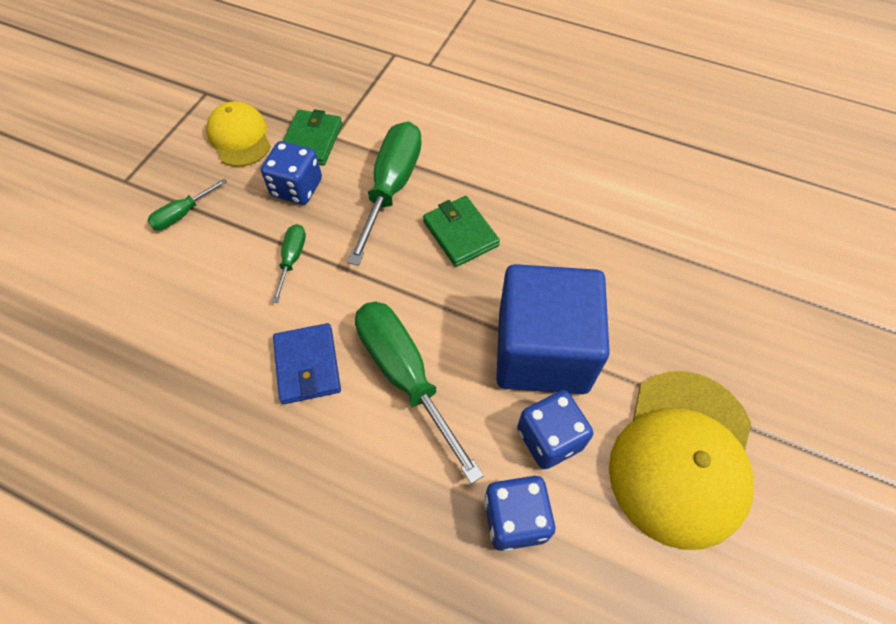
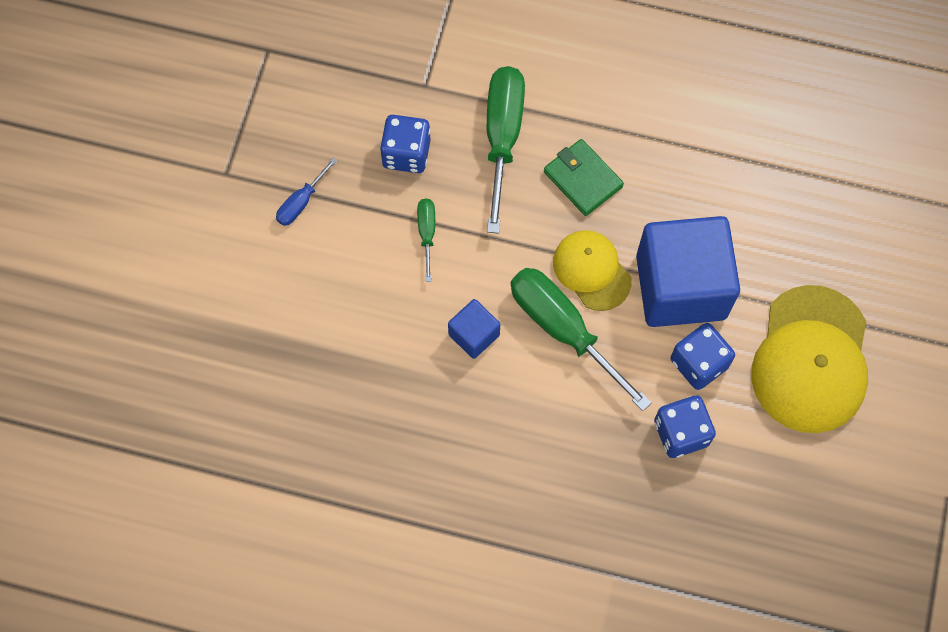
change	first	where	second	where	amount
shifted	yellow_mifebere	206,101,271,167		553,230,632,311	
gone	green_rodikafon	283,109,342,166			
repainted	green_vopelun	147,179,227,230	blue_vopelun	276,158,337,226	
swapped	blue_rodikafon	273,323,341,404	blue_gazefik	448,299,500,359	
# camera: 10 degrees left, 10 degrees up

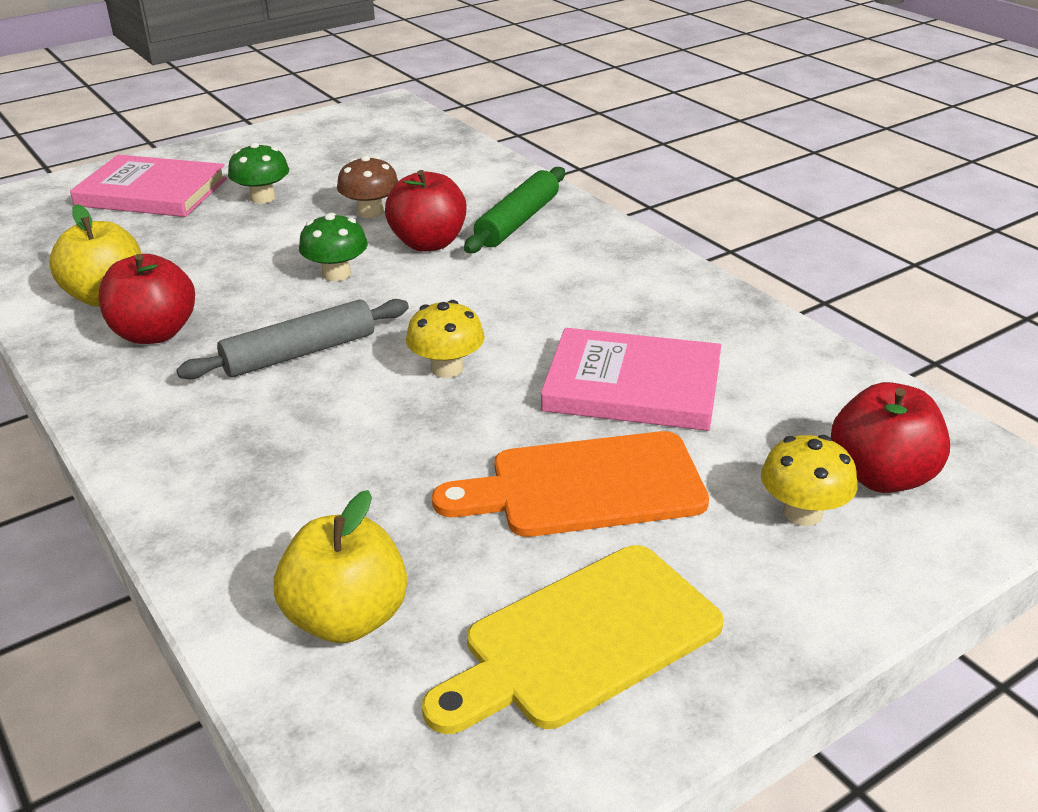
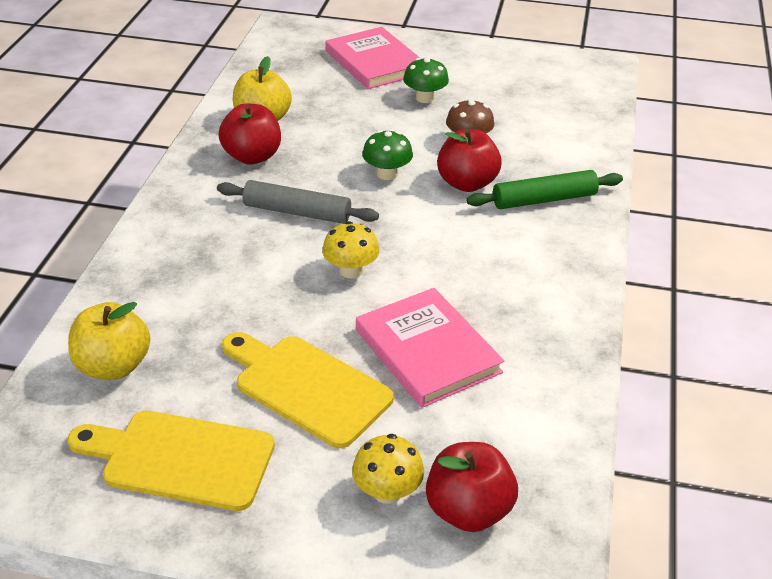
change	first	where	second	where	amount
repainted	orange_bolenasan	432,431,709,537	yellow_bolenasan	222,332,394,448	
# camera: 45 degrees right, 5 degrees up

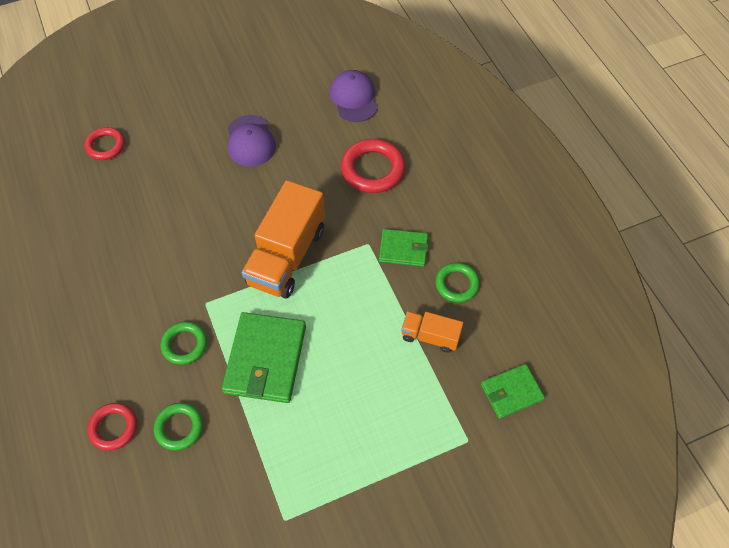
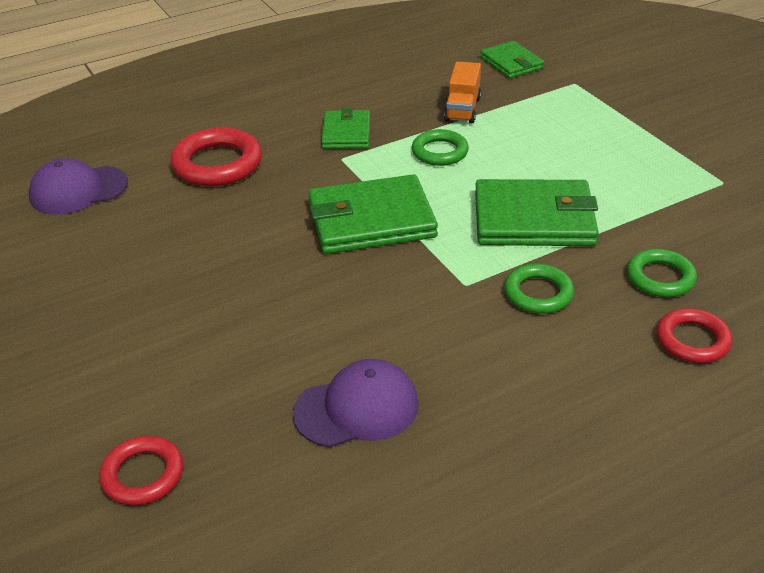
change	first	where	second	where	amount
shifted	purple_mifebere	228,115,276,167		293,359,418,448	
swapped	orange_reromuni	242,180,325,298	green_rodikafon	308,174,438,254	
shifted	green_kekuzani	435,263,480,303		412,129,469,166	
# camera: 95 degrees left, 20 degrees down

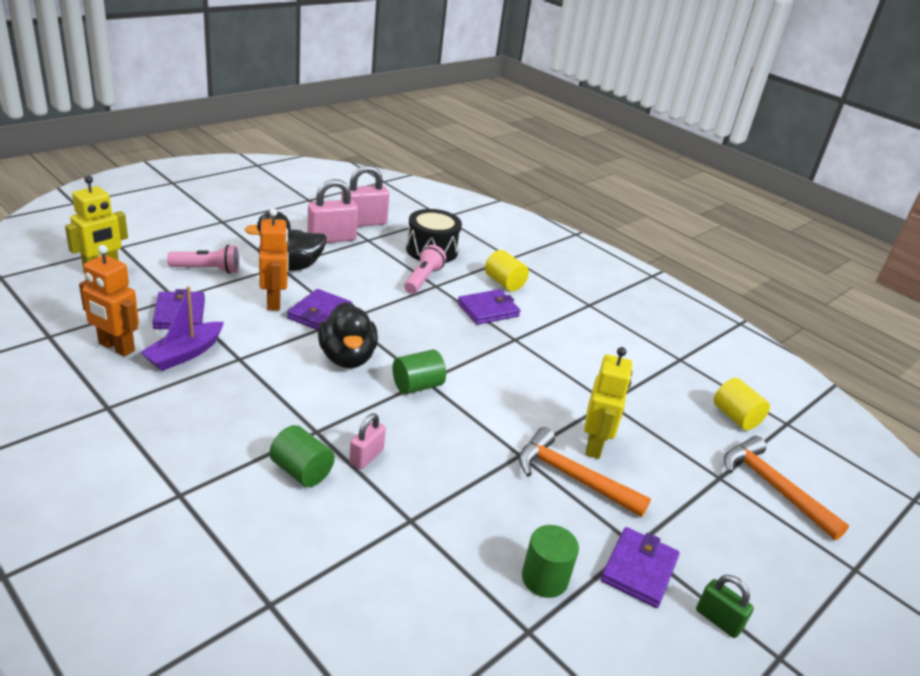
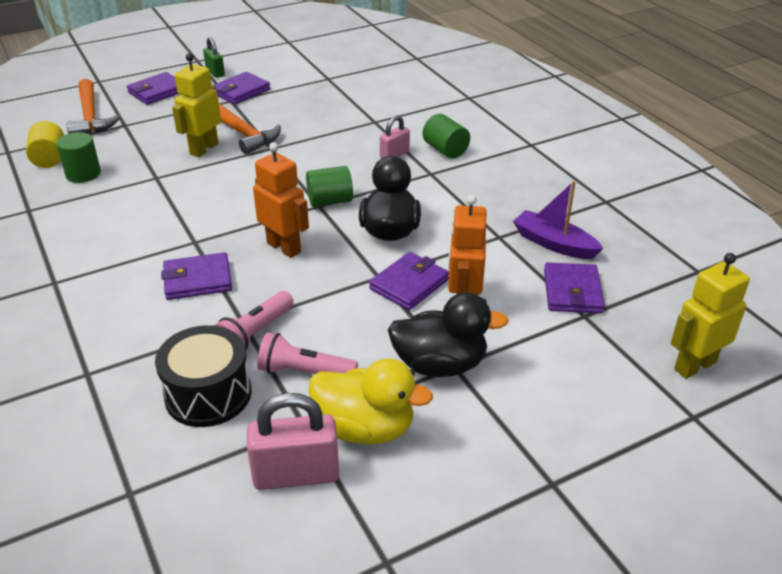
change	first	where	second	where	amount
swapped	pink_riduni	307,179,358,243	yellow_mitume	308,359,433,444	
shifted	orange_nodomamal	79,245,139,357		253,142,309,258	
shifted	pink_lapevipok	167,245,239,274		257,332,358,374	
gone	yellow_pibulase	485,250,529,291			
rotated	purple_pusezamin	140,286,224,371		513,181,604,259	105 degrees counterclockwise
shifted	green_pibulase	522,525,579,598		56,132,101,183	
new			purple_rodikafon	127,72,178,105	
# camera: 160 degrees left, 5 degrees up

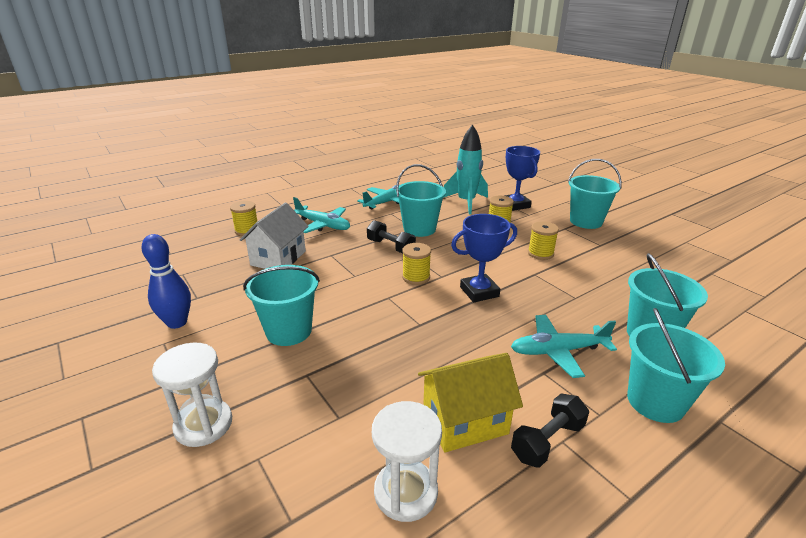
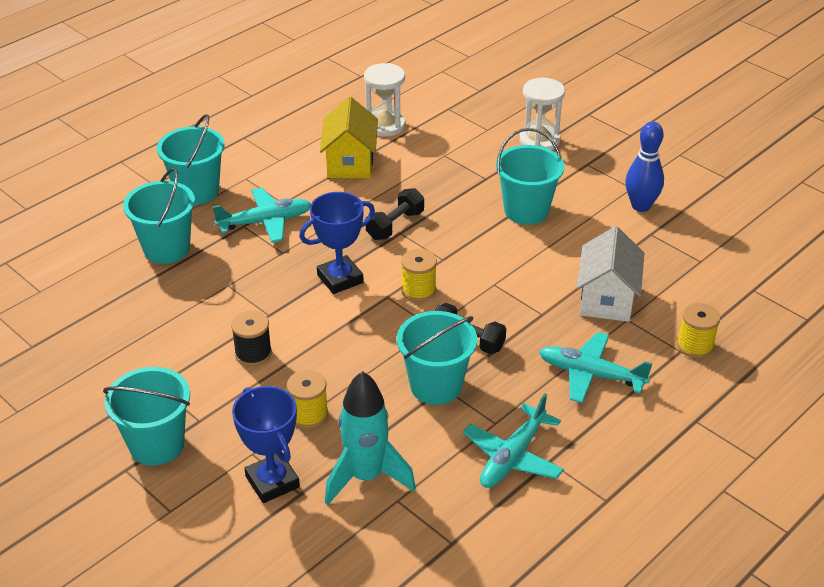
change	first	where	second	where	amount
repainted	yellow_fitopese	528,221,559,260	black_fitopese	231,311,272,367	
rotated	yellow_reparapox	418,353,523,452		320,97,378,178	60 degrees counterclockwise
shifted	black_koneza	511,393,589,468		366,188,424,240	
# camera: 170 degrees right, 10 degrees up

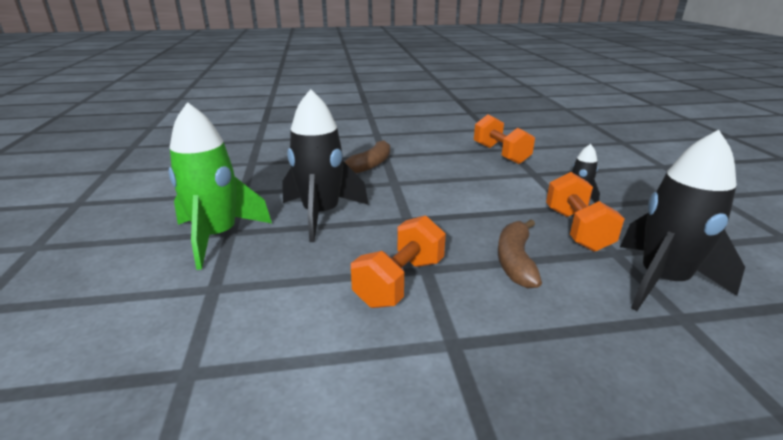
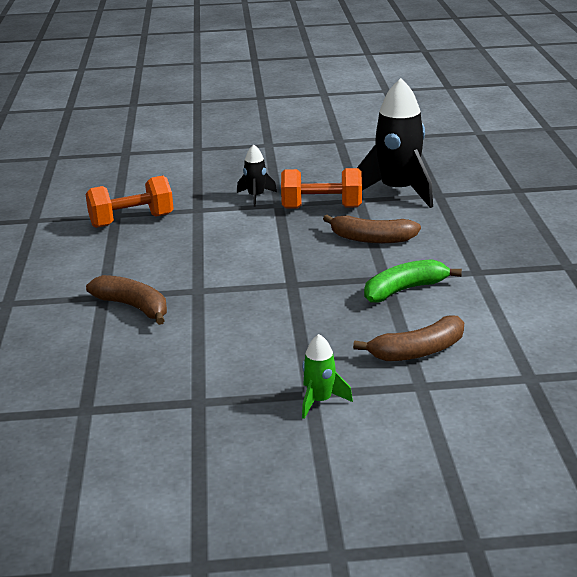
change	first	where	second	where	amount
gone	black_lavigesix	282,89,368,242			
scaled	green_lavigesix	168,102,272,270		302,334,353,419	x0.48
swapped	orange_koneza	351,215,446,308	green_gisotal	364,259,462,303	
new			brown_gisotal	353,315,464,361	
# camera: 85 degrees left, 0 degrees up

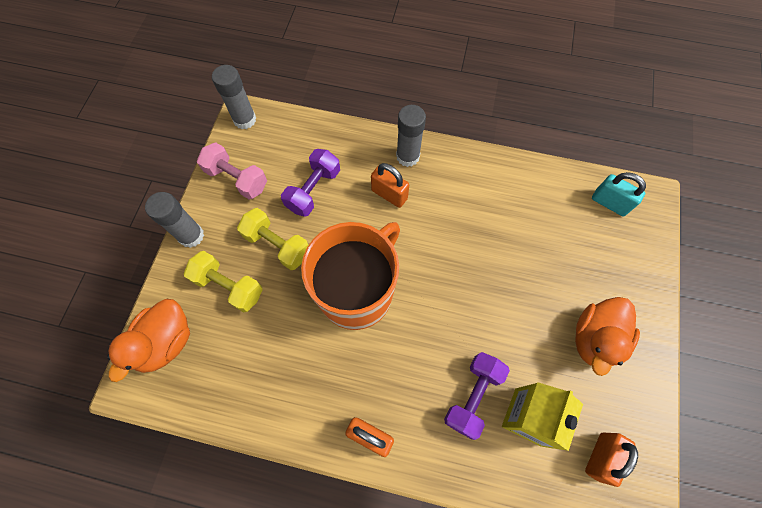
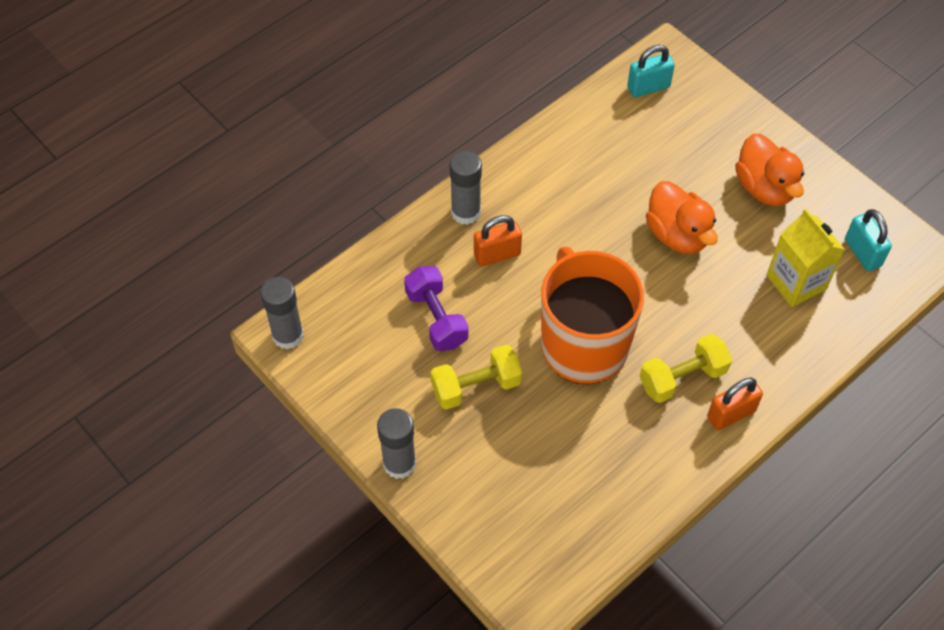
change	first	where	second	where	amount
gone	pink_koneza	197,143,267,199			
shifted	yellow_koneza	184,251,263,312		640,334,732,403	
shifted	orange_mitume	107,299,190,382		646,181,718,254	
gone	purple_koneza	444,352,510,440			
repainted	orange_riduni	585,433,638,487	turquoise_riduni	845,209,892,271	
# camera: 55 degrees left, 10 degrees down

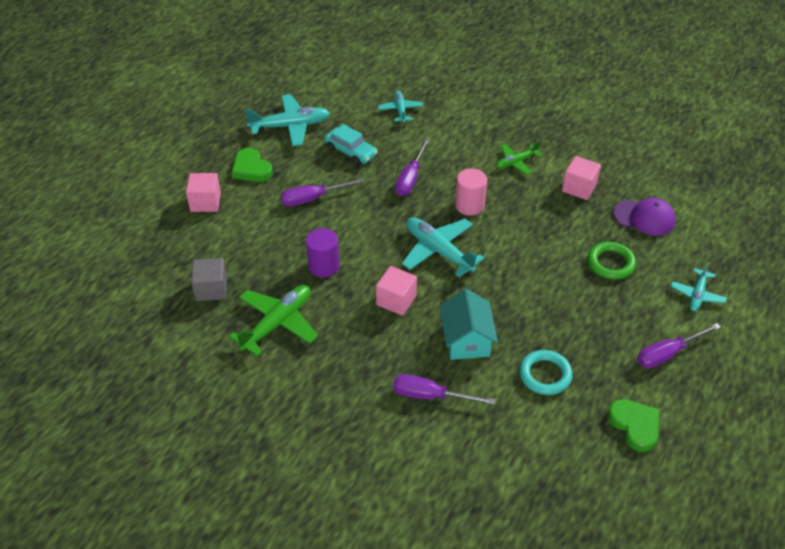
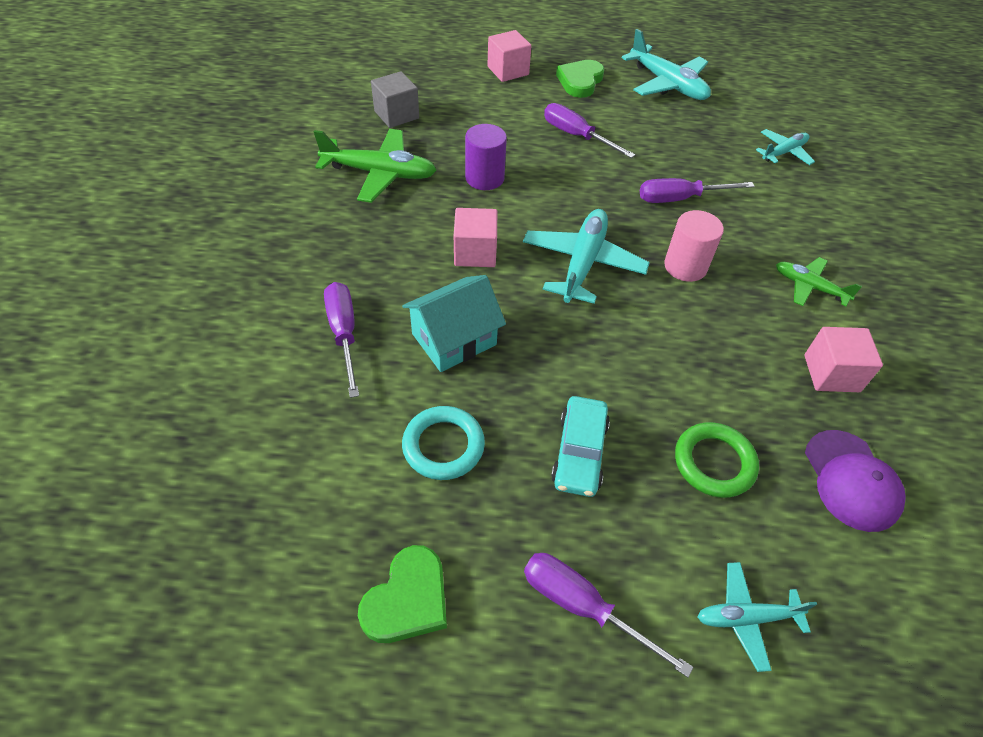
change	first	where	second	where	amount
shifted	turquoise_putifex	324,124,378,165		551,396,610,497	
# camera: 60 degrees right, 5 degrees up

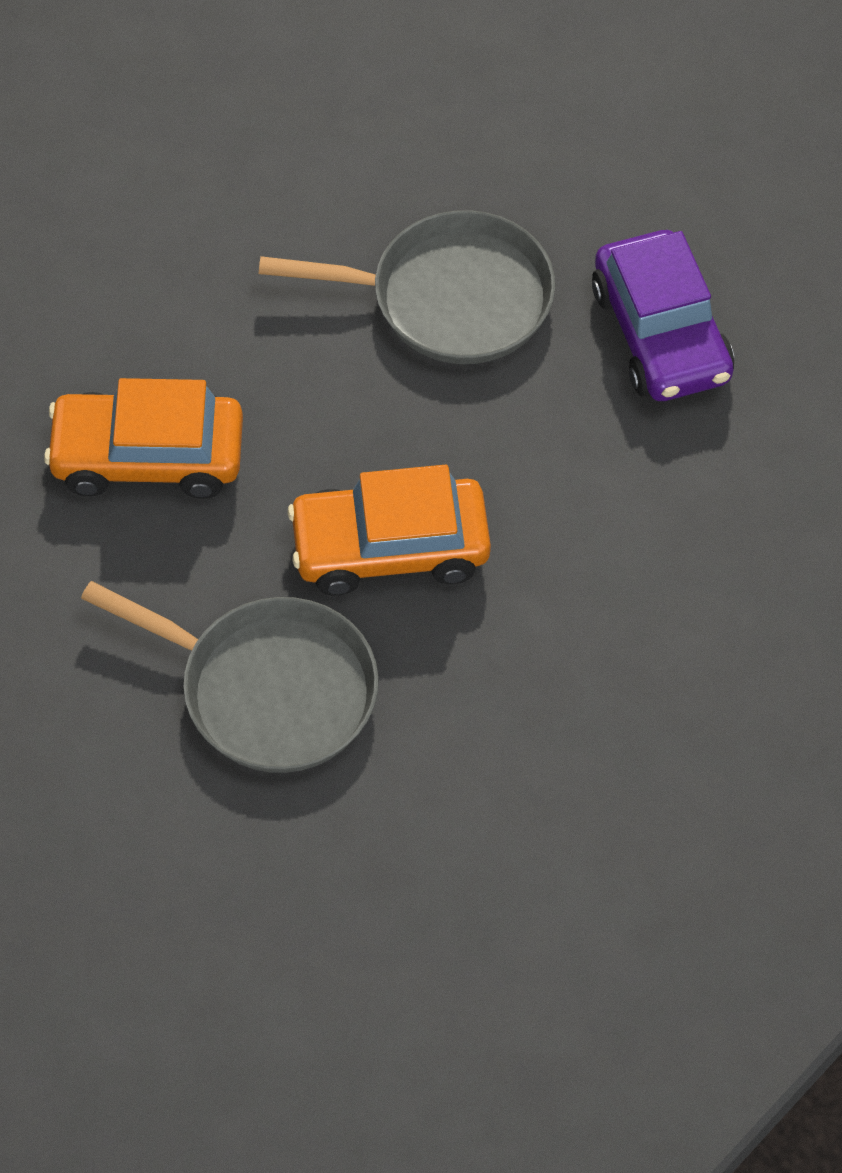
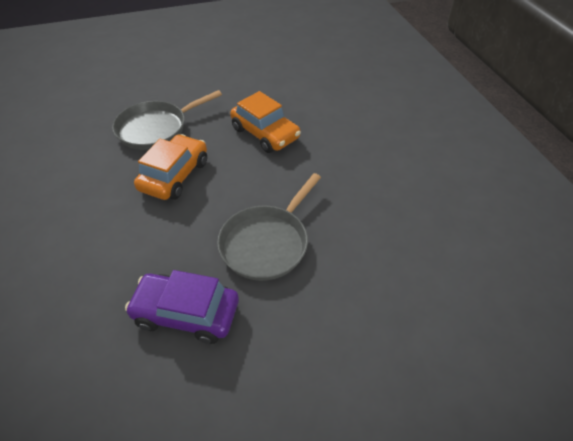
change	first	where	second	where	amount
rotated	orange_putifex	44,378,243,499		230,91,301,153	105 degrees clockwise
# camera: 120 degrees right, 10 degrees down

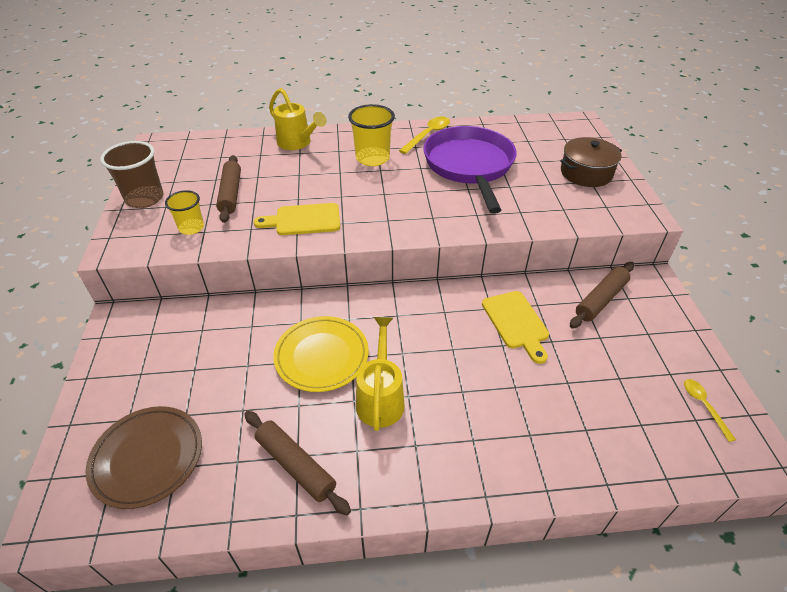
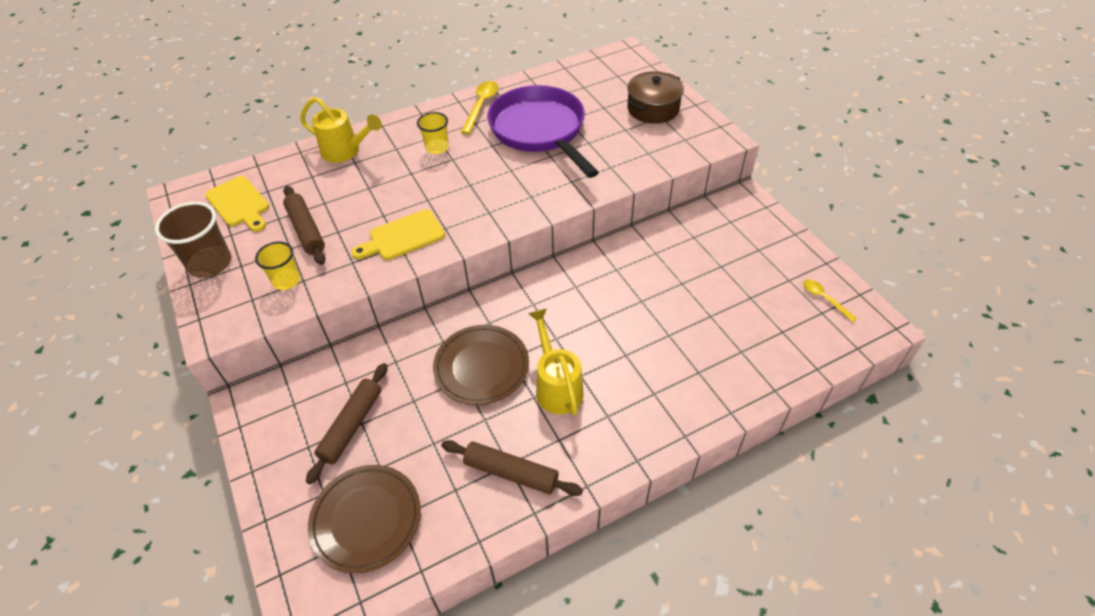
change	first	where	second	where	amount
scaled	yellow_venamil	348,104,395,166		417,112,449,154	x0.63
shifted	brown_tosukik	570,262,634,329		306,363,388,484	
shifted	yellow_bolenasan	482,291,549,364		205,176,269,232	
repainted	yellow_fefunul	273,316,369,392	brown_fefunul	433,325,529,405	
# camera: 20 degrees left, 5 degrees up

